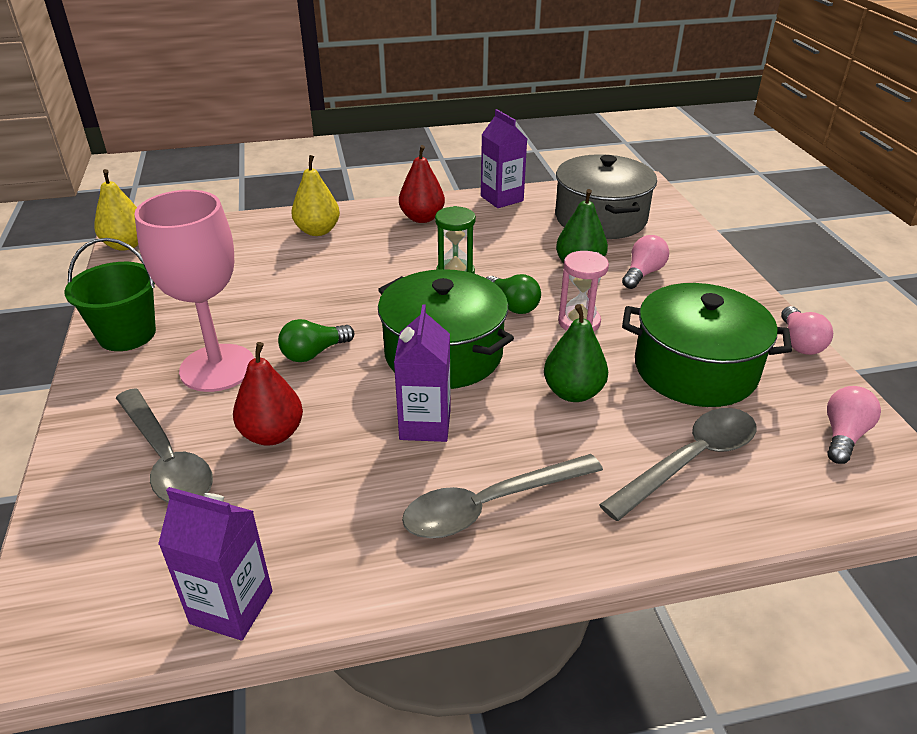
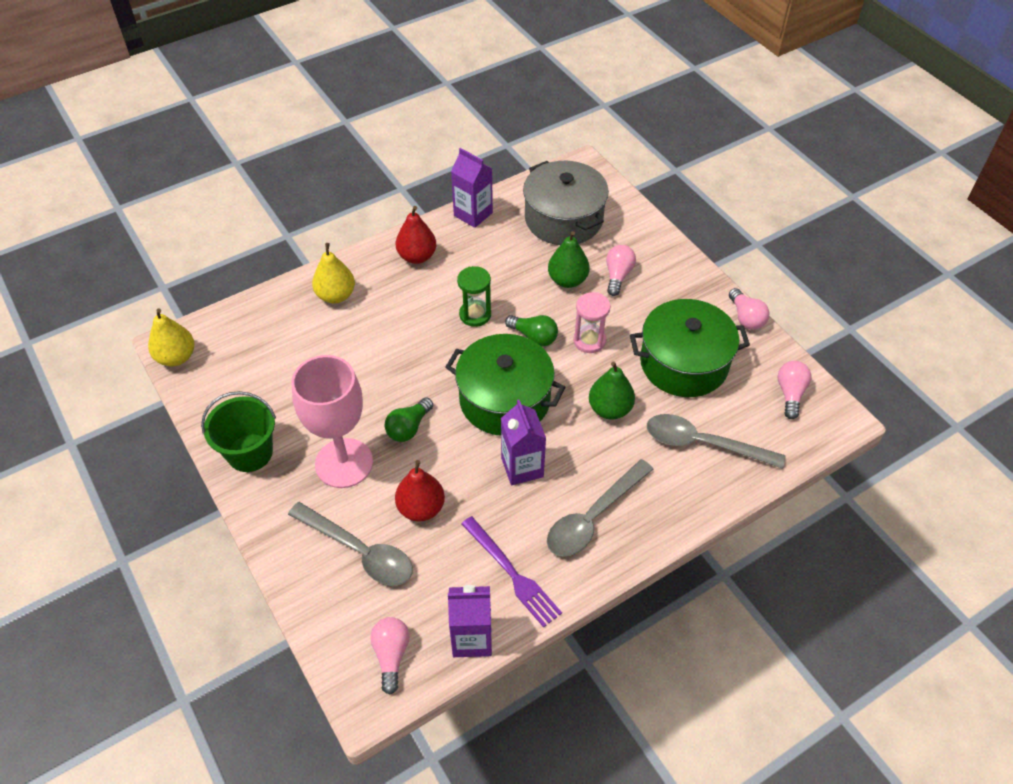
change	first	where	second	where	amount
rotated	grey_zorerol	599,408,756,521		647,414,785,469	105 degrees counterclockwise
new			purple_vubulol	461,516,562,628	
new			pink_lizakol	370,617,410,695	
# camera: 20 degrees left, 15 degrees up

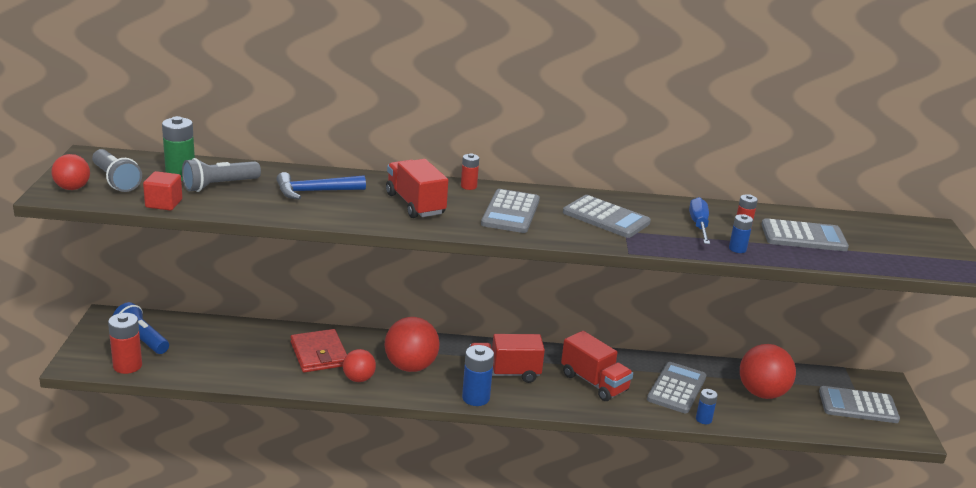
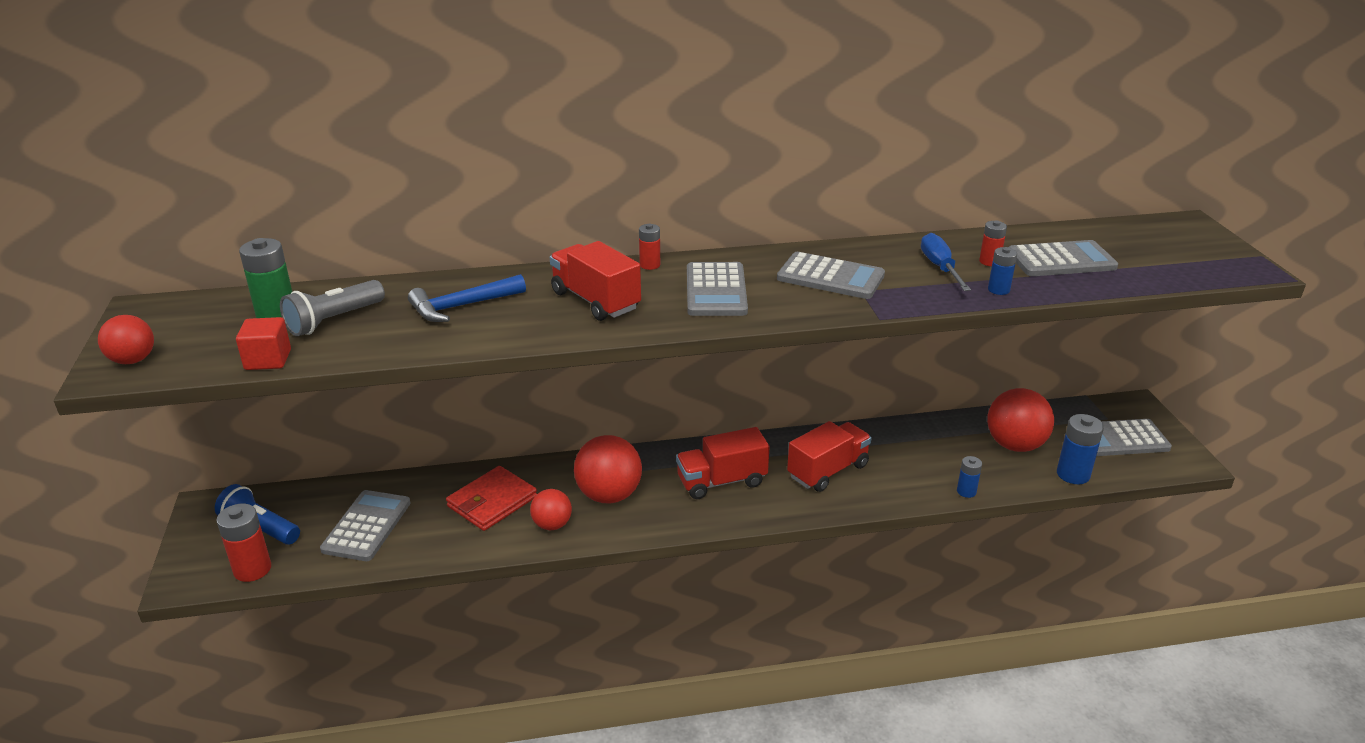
change	first	where	second	where	amount
gone	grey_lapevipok	92,149,142,192			
rotated	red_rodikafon	291,329,347,373		446,466,537,531	75 degrees clockwise
rotated	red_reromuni	561,331,633,401		787,421,872,492	75 degrees counterclockwise
shifted	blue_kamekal	462,345,494,406		1057,414,1104,484	
shifted	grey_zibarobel	647,362,706,413		320,490,411,561	
# camera: 10 degrees left, 5 degrees up

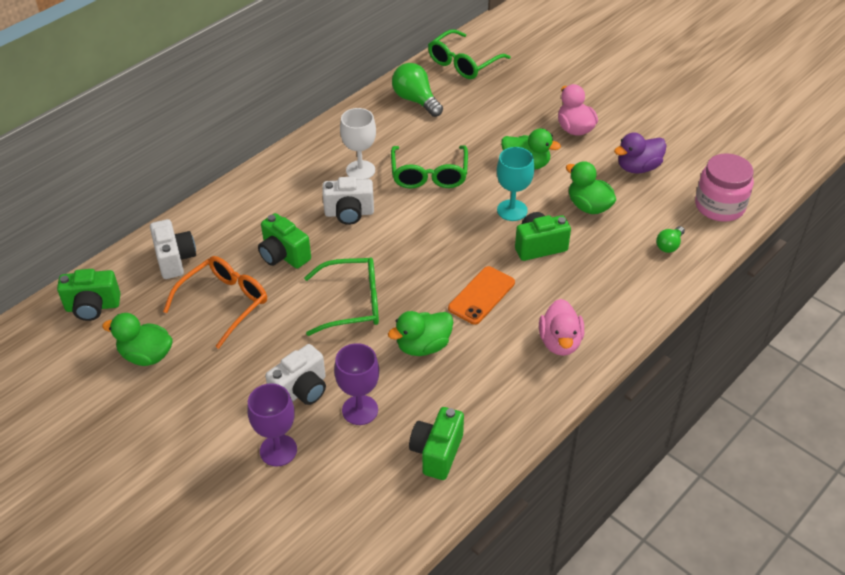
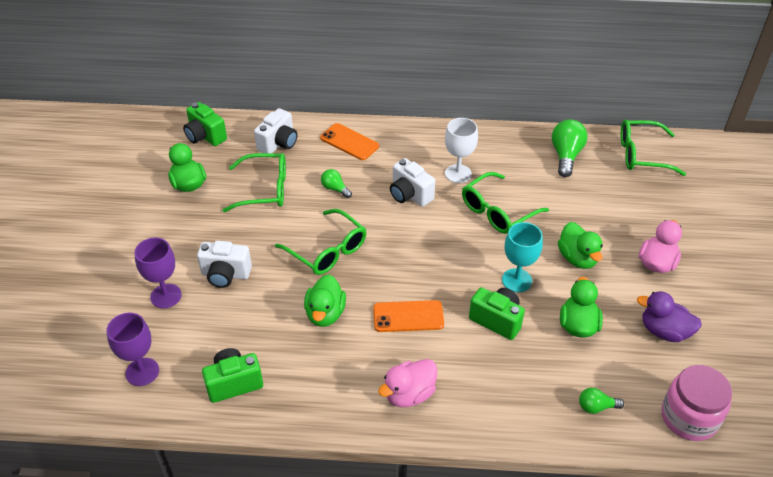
change	first	where	second	where	amount
swapped	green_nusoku	258,213,311,269	green_lizakol	321,169,352,198	
repainted	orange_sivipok	163,256,267,349	green_sivipok	222,153,286,212	
rotated	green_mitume	388,311,453,356		304,274,346,327	105 degrees counterclockwise
shifted	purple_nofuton	334,343,379,425		107,313,159,386	
new			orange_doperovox	320,123,379,160	
# camera: 50 degrees right, 0 degrees up

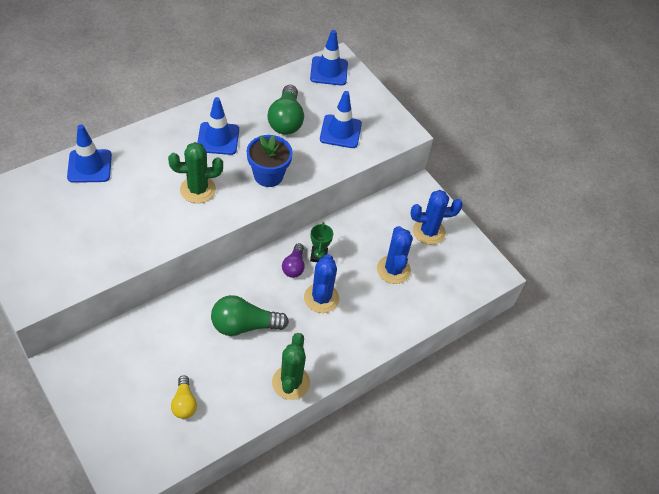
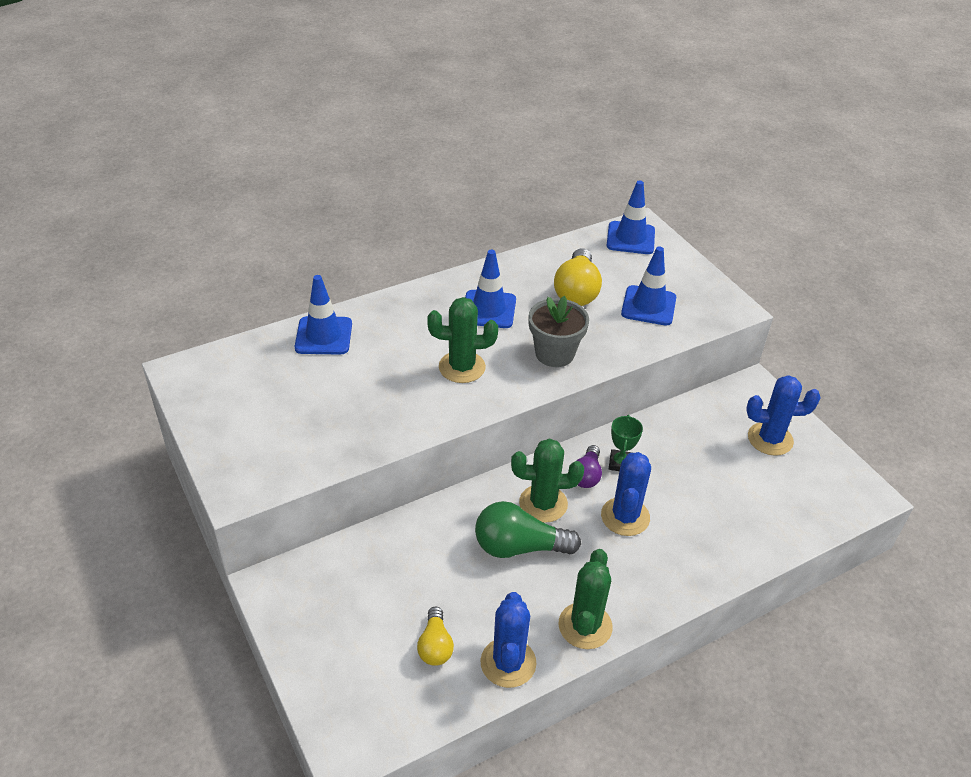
change	first	where	second	where	amount
repainted	green_lizakol	268,85,304,135	yellow_lizakol	554,248,602,306	
repainted	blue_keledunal	247,135,293,187	grey_keledunal	528,296,589,367	
shifted	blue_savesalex	377,226,413,284		480,592,536,688	
new			green_savesalex	511,439,584,523	
# camera: 10 degrees right, 10 degrees down

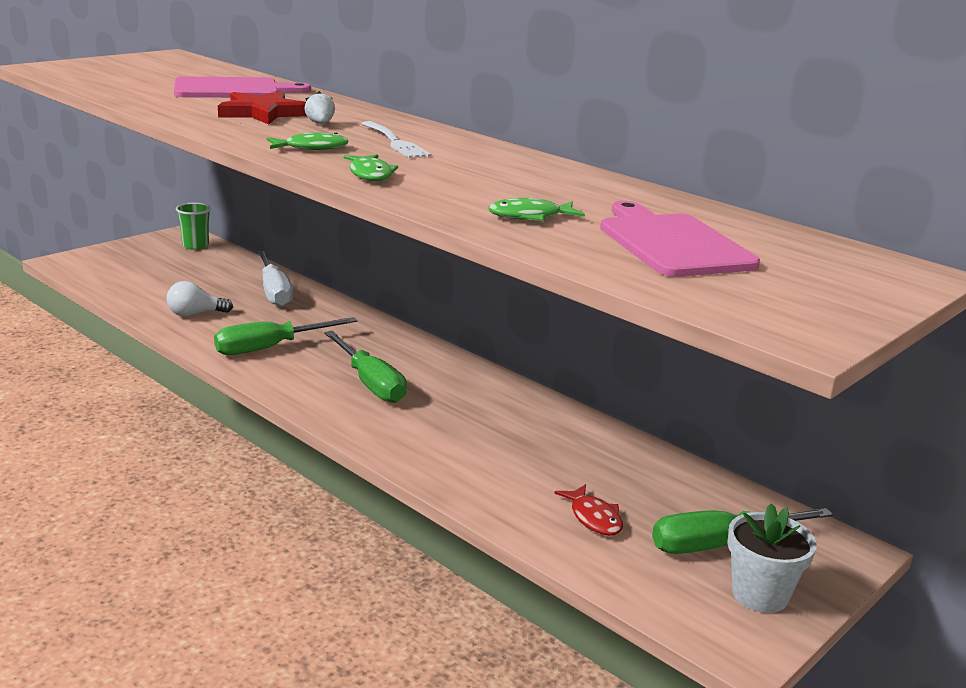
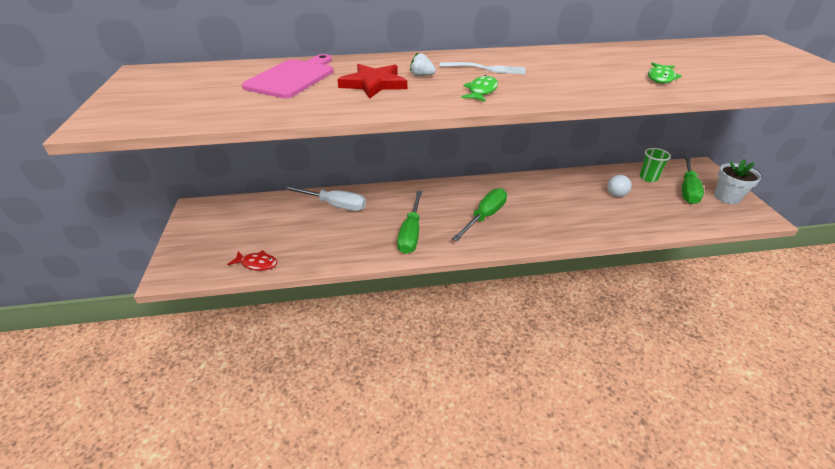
change	first	where	second	where	amount
gone	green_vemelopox	344,154,398,181			
gone	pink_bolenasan	600,201,760,277			
shifted	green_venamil	176,203,211,250		640,148,671,182	
shifted	white_lizakol	167,281,233,317		607,175,632,197	
rotated	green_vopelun	324,331,407,403		452,188,507,241	60 degrees counterclockwise
shifted	red_vemelopox	554,484,623,536		227,250,277,271	
# camera: 50 degrees left, 15 degrees up

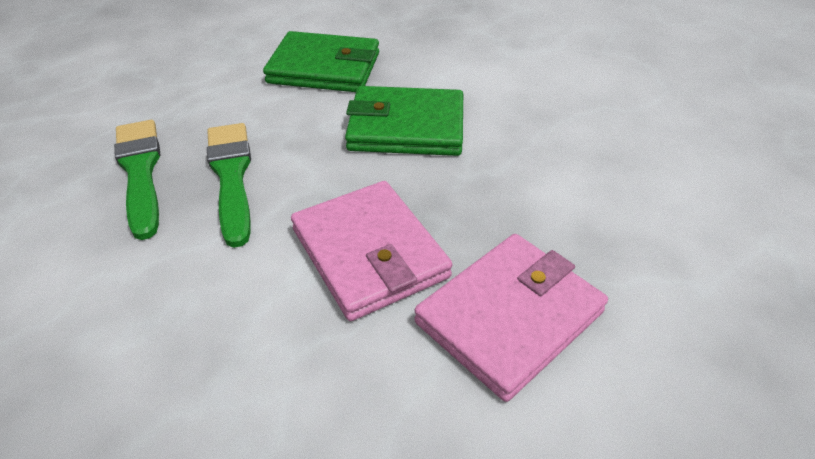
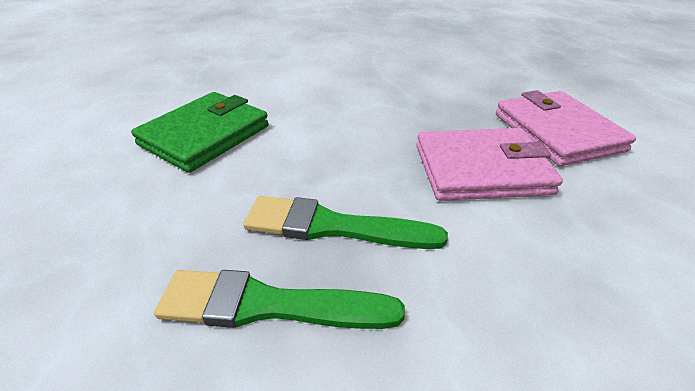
change	first	where	second	where	amount
gone	green_rodikafon	345,86,463,156			
# camera: 65 degrees left, 5 degrees down

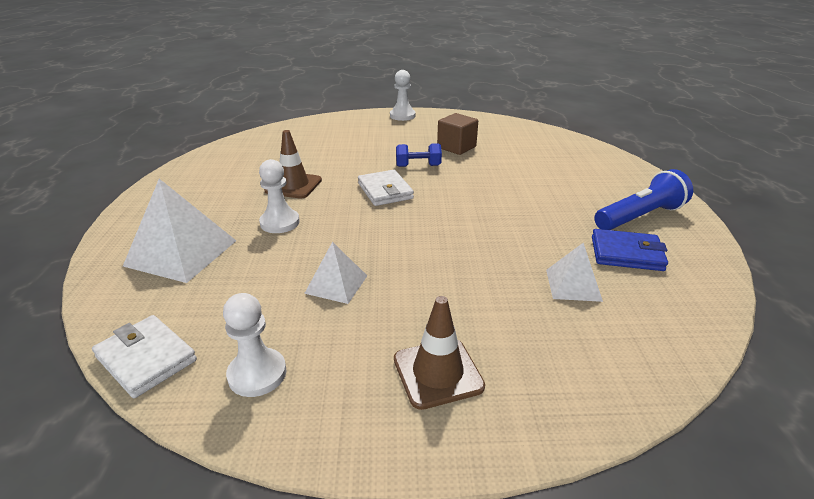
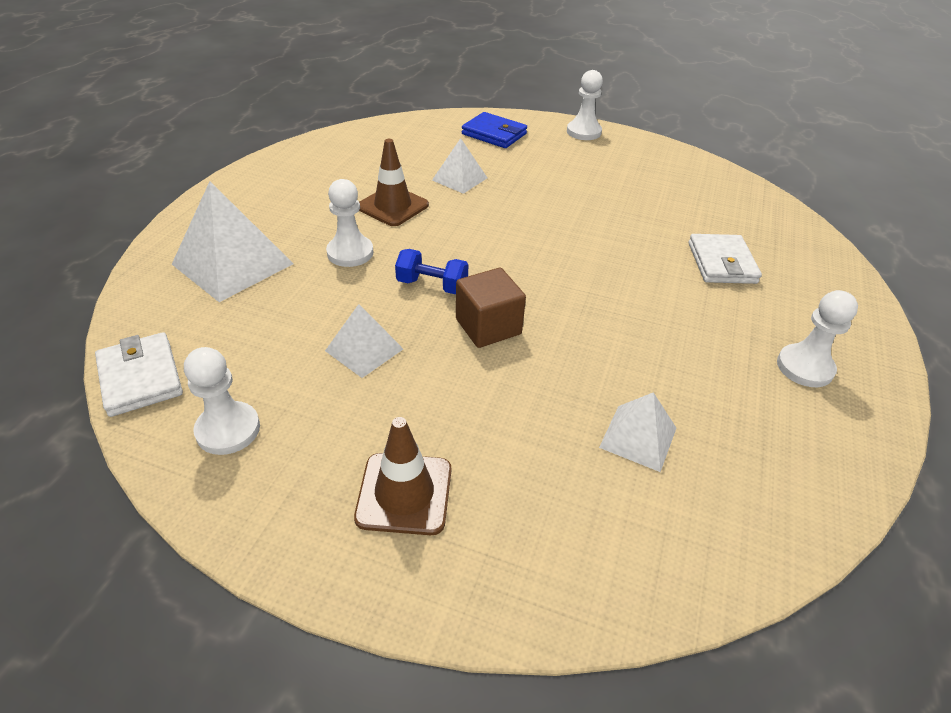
change	first	where	second	where	amount
shifted	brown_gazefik	437,113,478,155		456,268,526,348	
shifted	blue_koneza	396,143,442,167		395,249,469,294	
swapped	blue_lapevipok	594,169,693,230	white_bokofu	777,290,858,387	
shifted	white_rodikafon	358,170,414,206		688,234,762,284	
shifted	blue_rodikafon	592,229,668,271		462,112,527,148	
new			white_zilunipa	432,138,487,194	
# camera: 20 degrees right, 10 degrees up

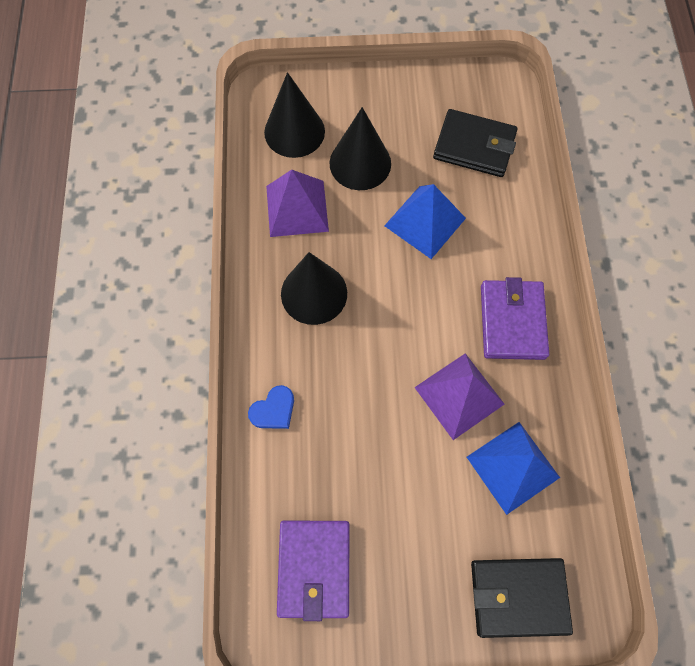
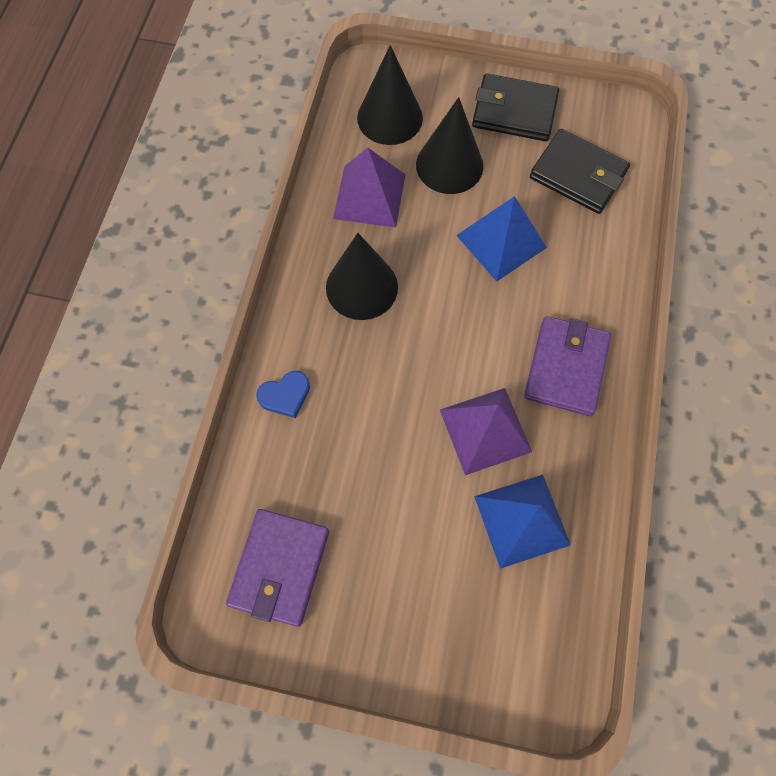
change	first	where	second	where	amount
shifted	black_rodikafon	471,558,573,638		472,73,559,141	
# camera: 15 degrees right, 0 degrees up

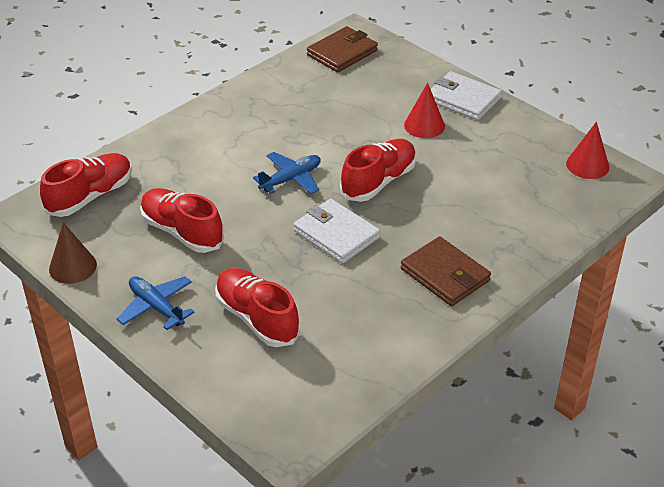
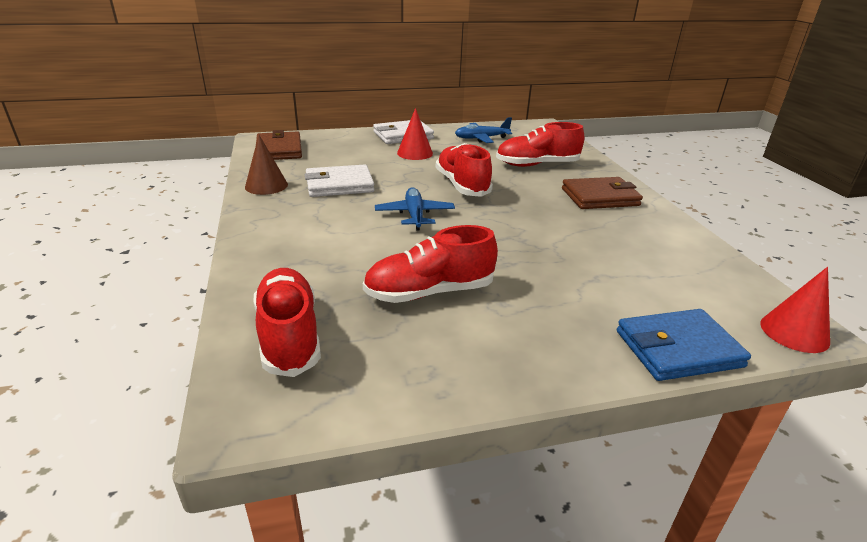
change	first	where	second	where	amount
shifted	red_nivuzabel	566,122,609,179		760,267,830,353	
shifted	white_rodikafon	294,199,380,263		305,164,375,197	
shifted	brown_nivuzabel	49,222,97,284		245,135,288,195	
shifted	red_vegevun	215,268,300,347		496,122,584,167	
shifted	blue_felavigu	117,276,195,330		455,117,512,143	
new			blue_rodikafon	617,309,751,381	
# camera: 60 degrees left, 10 degrees down

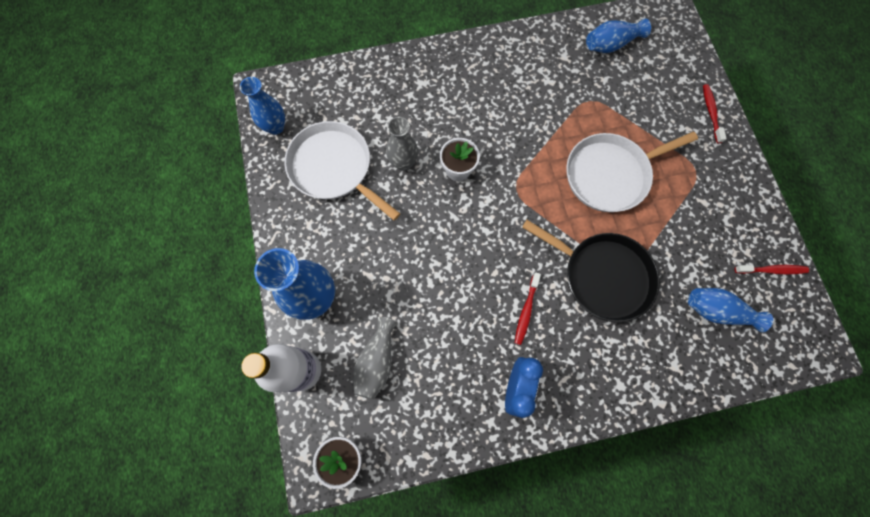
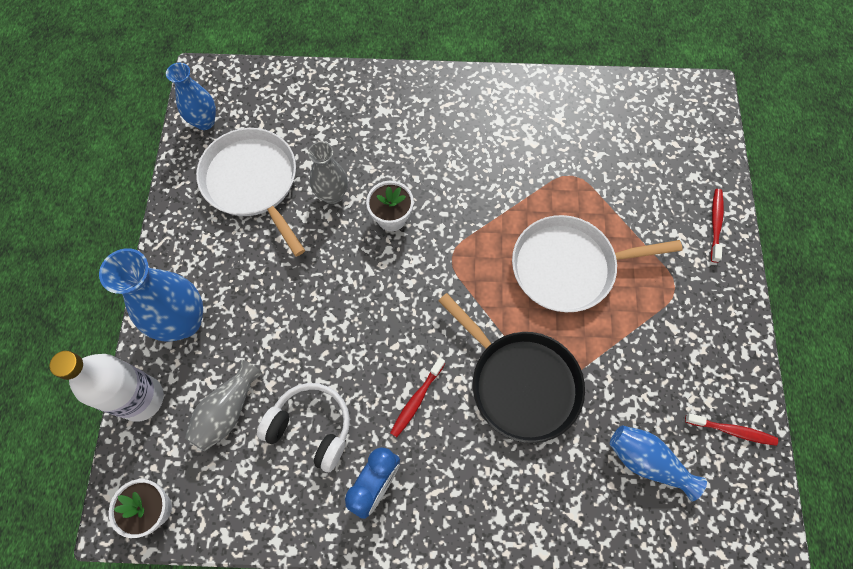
change	first	where	second	where	amount
gone	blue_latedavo	586,18,651,53			
new			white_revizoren	257,383,350,472	
# camera: 15 degrees right, 5 degrees down

